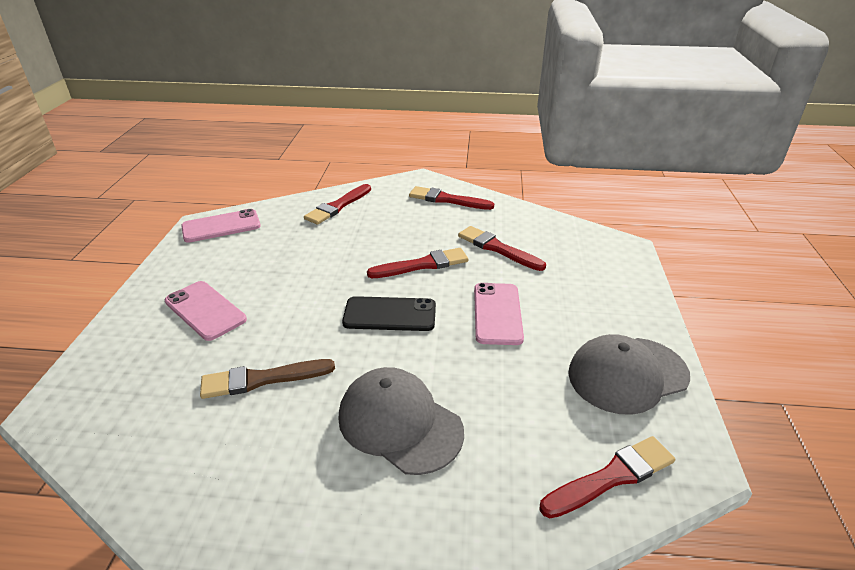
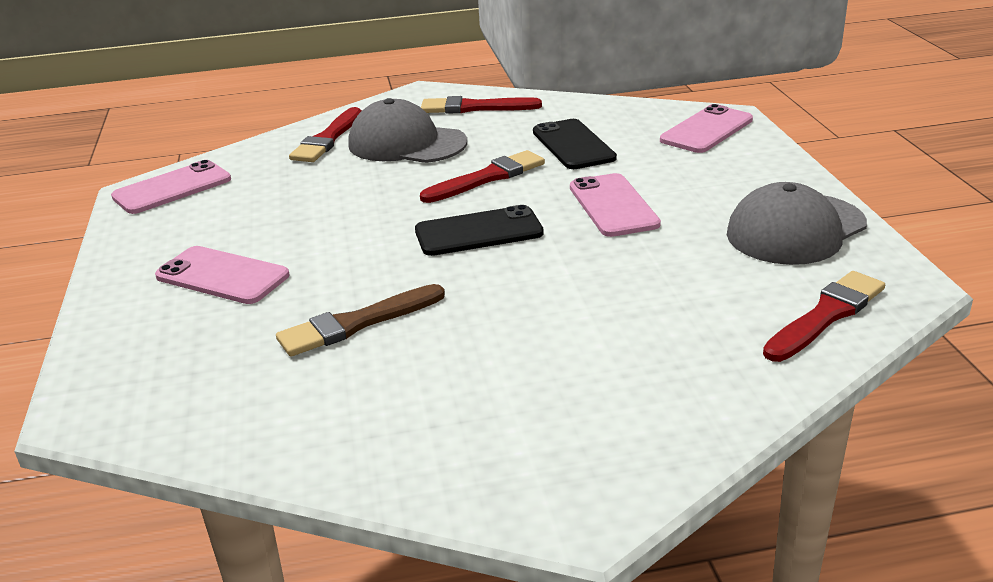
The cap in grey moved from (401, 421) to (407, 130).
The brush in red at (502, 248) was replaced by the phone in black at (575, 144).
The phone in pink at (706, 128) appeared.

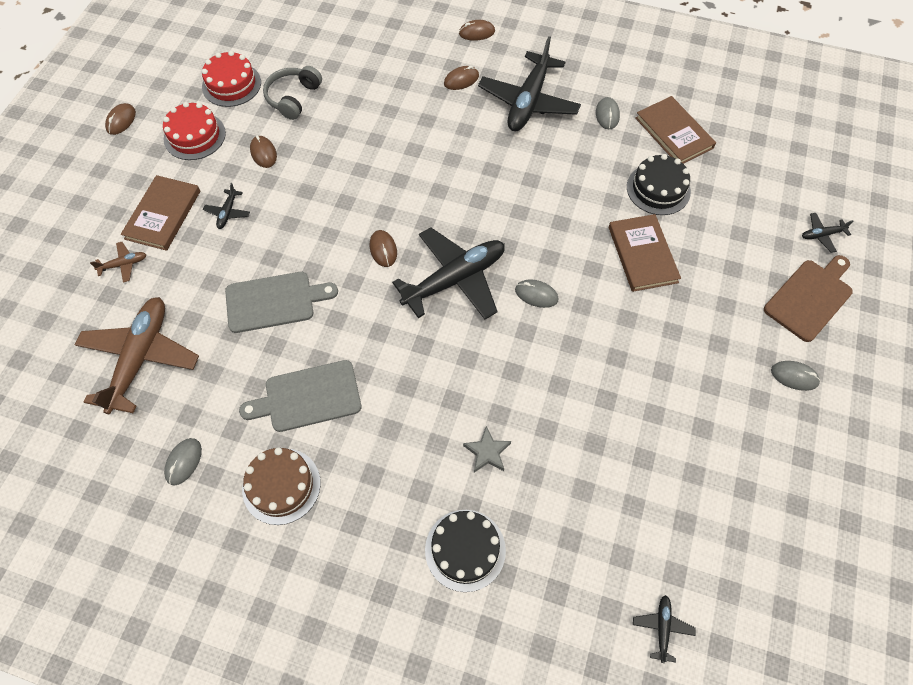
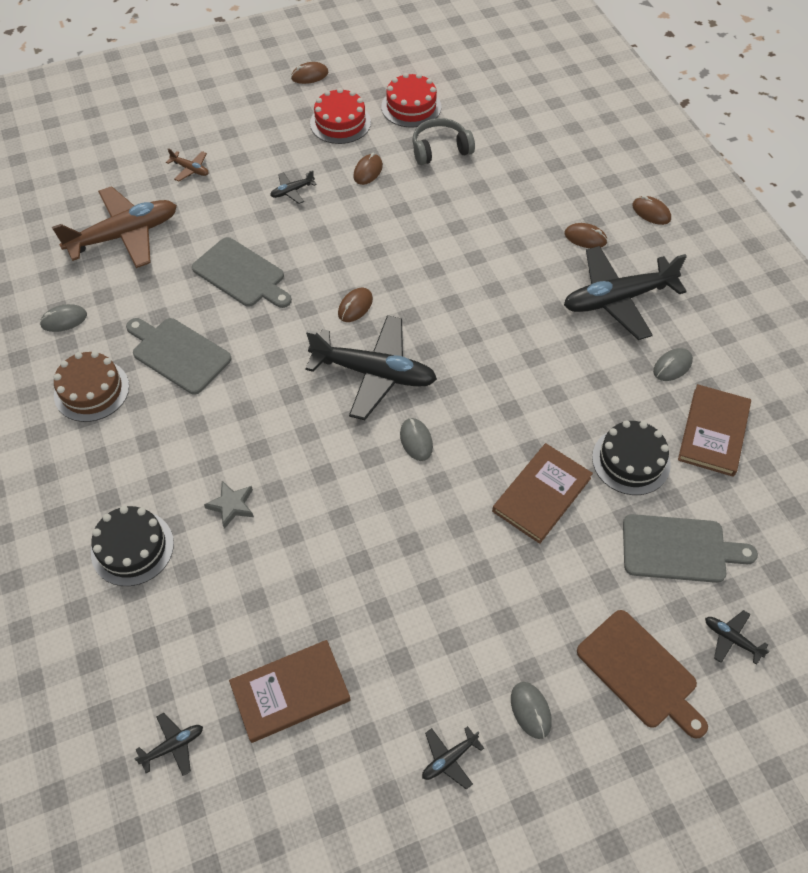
The book in brown moved from (160, 213) to (290, 691).
The plane in black at (453, 757) appeared.
The cutting board in brown at (808, 298) turned 45 degrees clockwise.
The cutting board in grey at (690, 548) appeared.

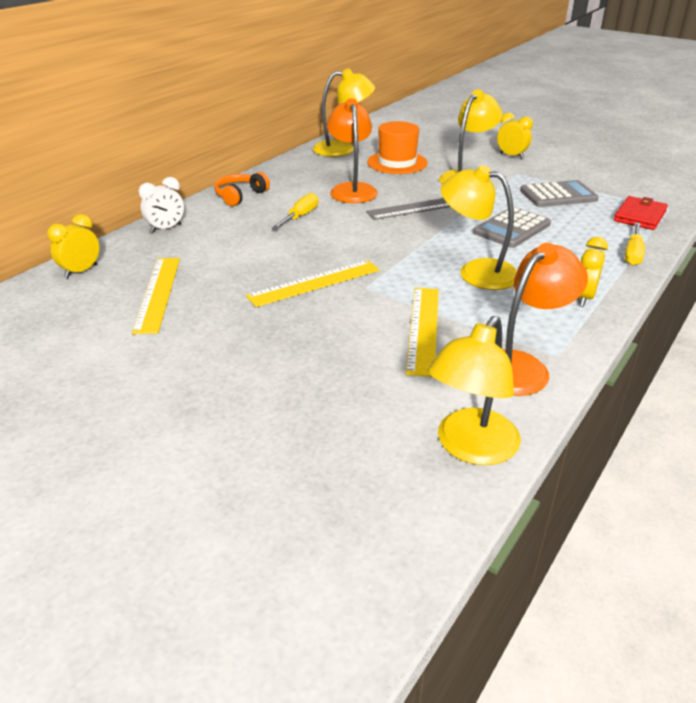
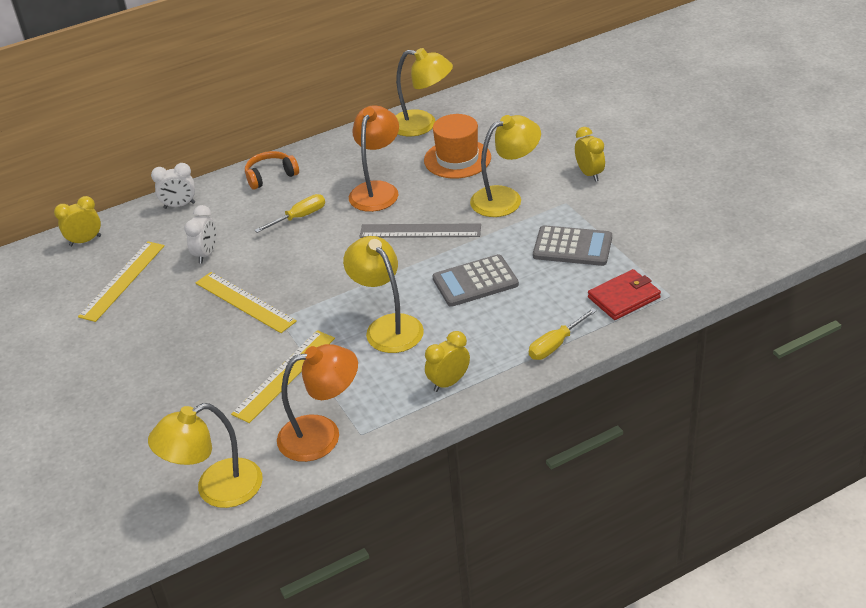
The clock in white at (200, 234) appeared.
The ruler in yellow at (313, 283) turned 45 degrees clockwise.

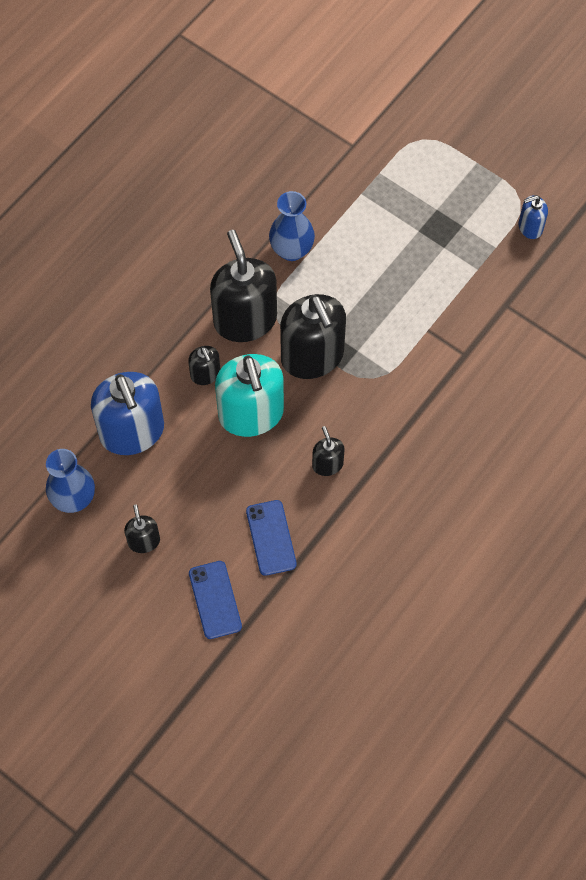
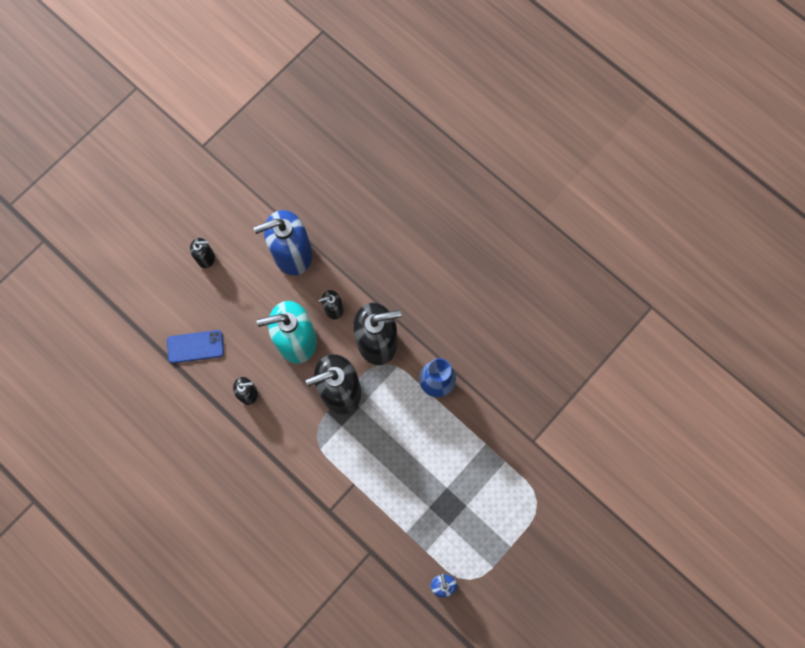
The vase in blue at (70, 481) disappeared.
The phone in blue at (215, 600) disappeared.

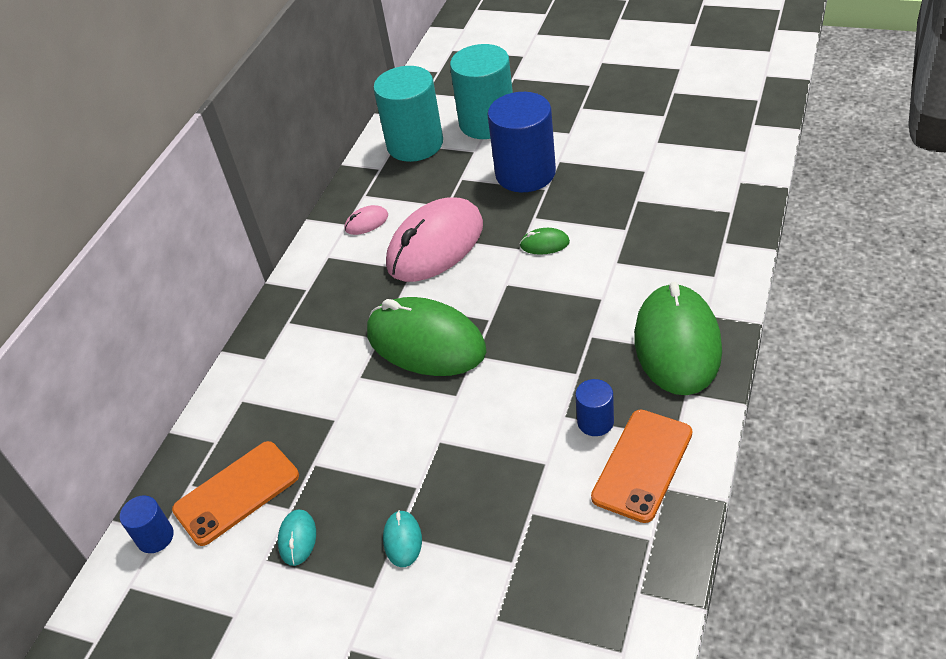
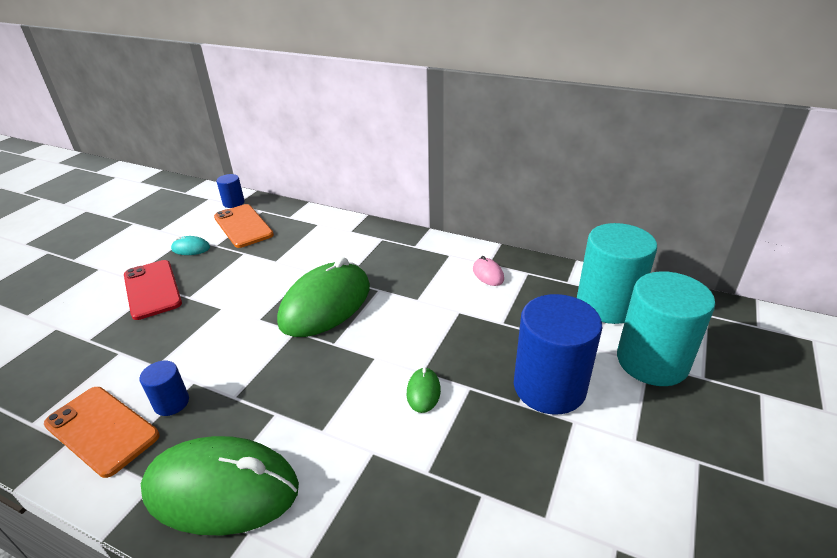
The mouse in turquoise at (402, 538) was replaced by the phone in red at (153, 290).
The mouse in pink at (434, 240) disappeared.

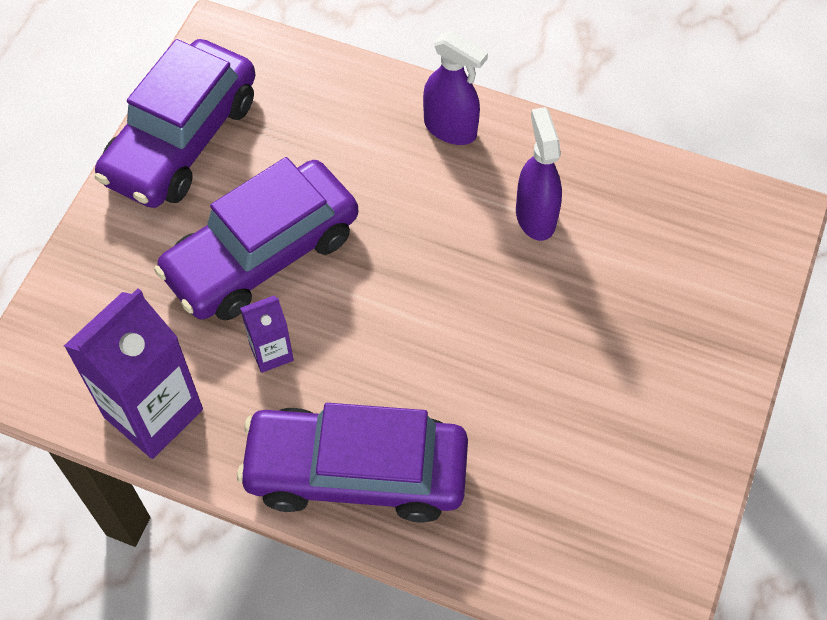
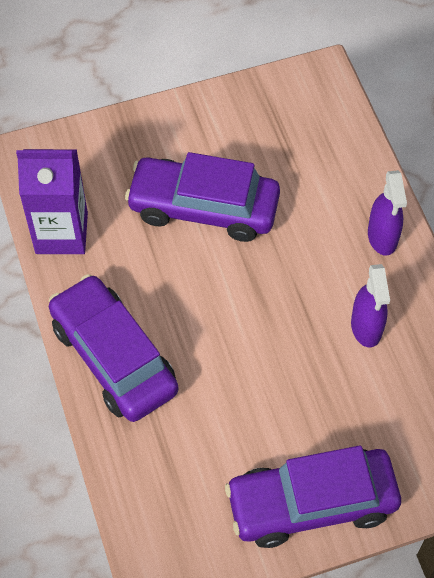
The car in purple moved from (174, 123) to (313, 496).
The spray bottle in purple at (539, 174) turned 135 degrees clockwise.
The carton in purple at (267, 334) disappeared.

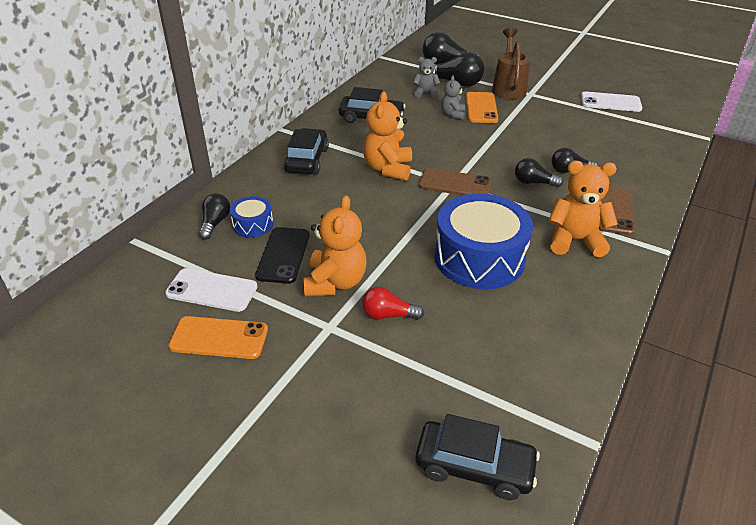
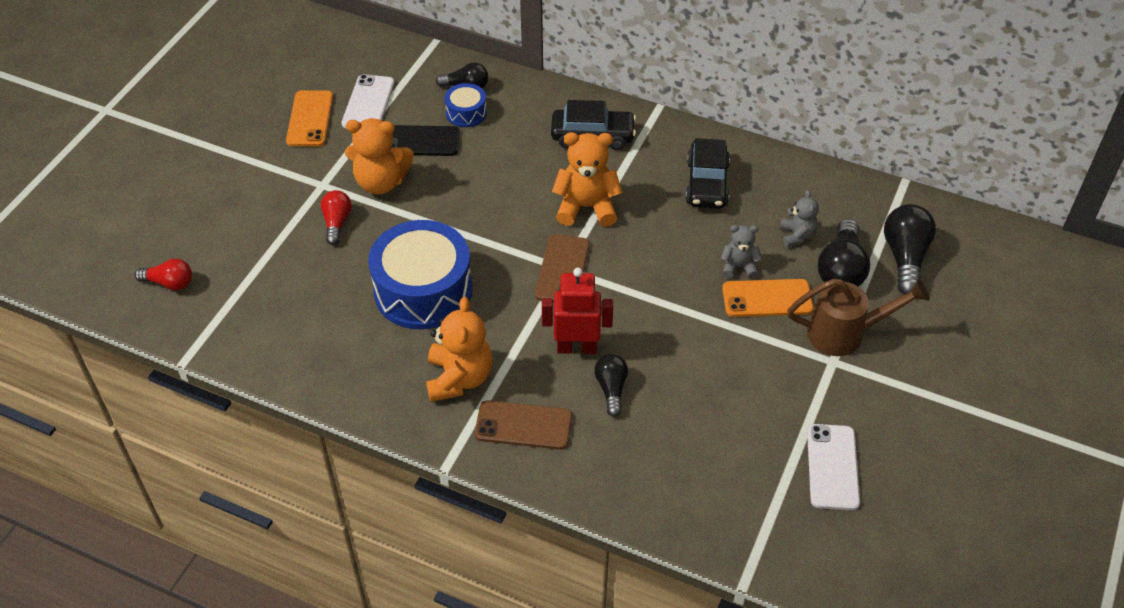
The car in black at (478, 457) was replaced by the light bulb in red at (163, 274).
The light bulb in black at (539, 172) was replaced by the robot in red at (577, 311).

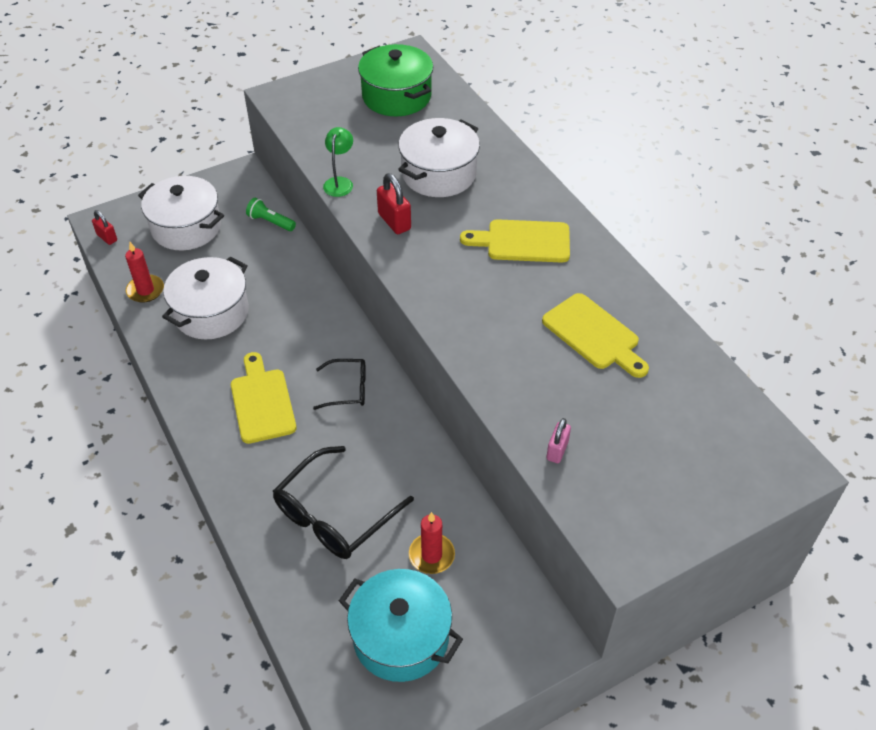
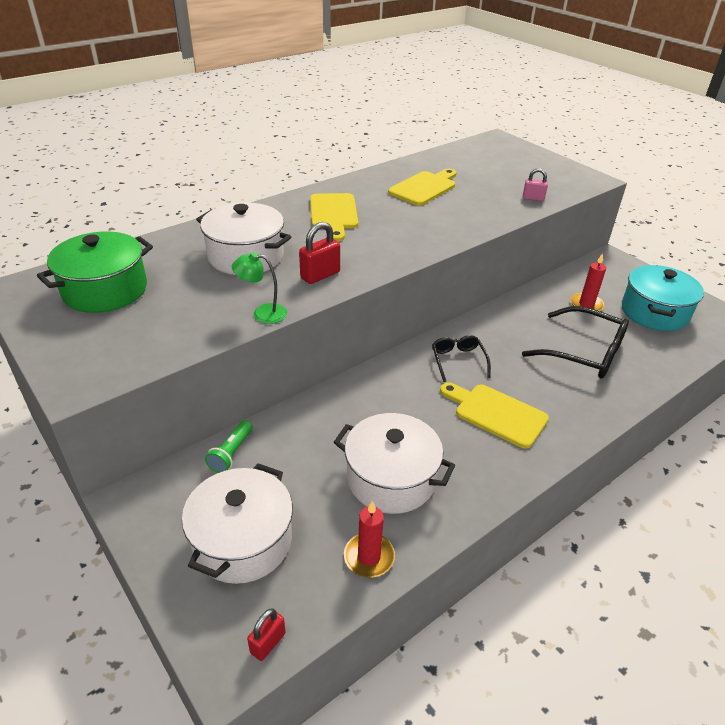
The cutting board in yellow at (263, 398) turned 60 degrees clockwise.

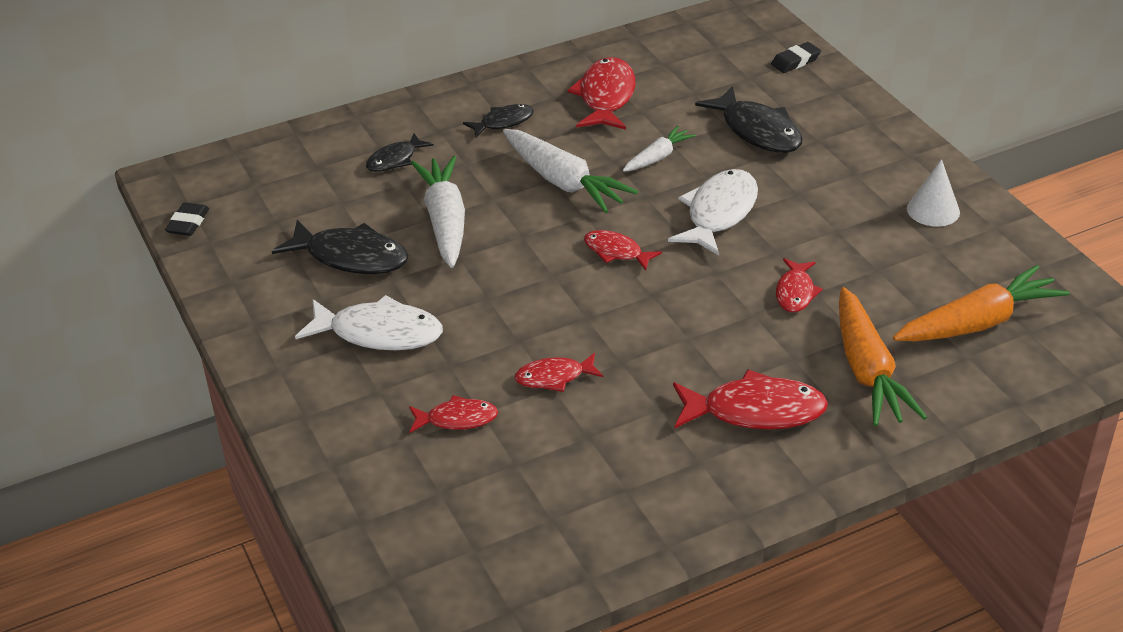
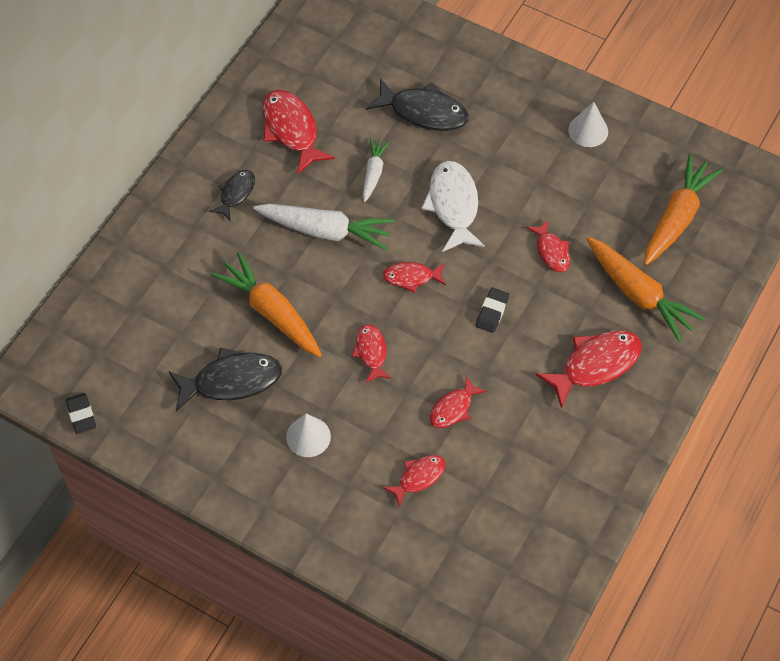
The carrot in white at (438, 212) became the carrot in orange at (266, 304).
The fish in white at (369, 322) was replaced by the cone in white at (308, 435).
The fish in red at (371, 353) appeared.
The eraser in black moved from (796, 57) to (492, 310).
The fish in black at (399, 152) disappeared.

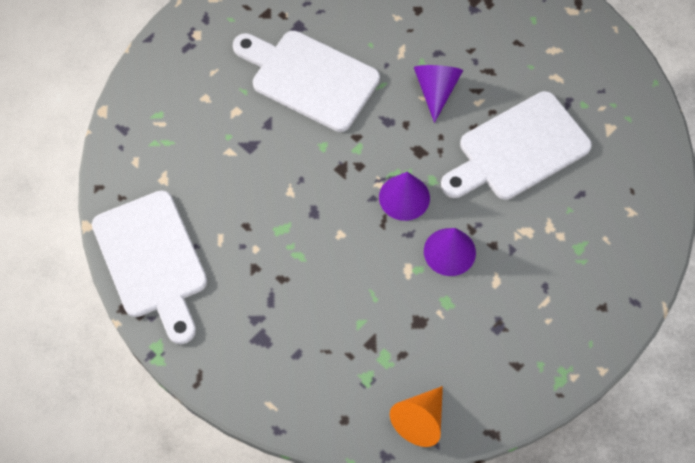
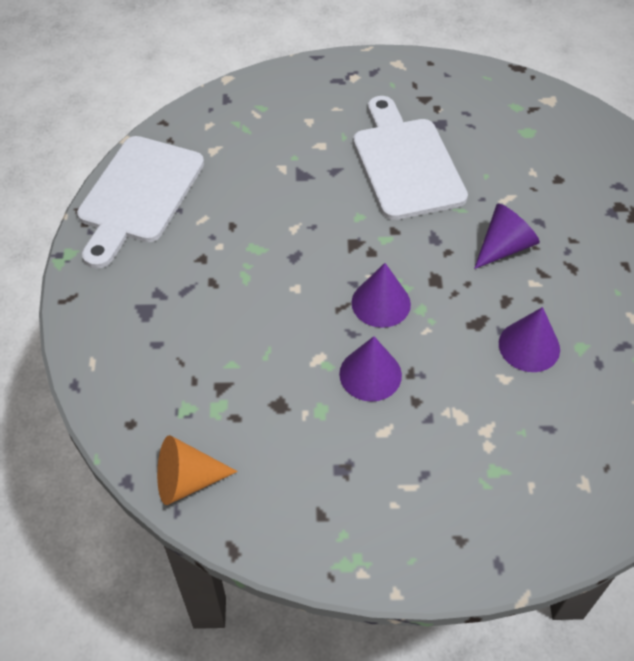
The cutting board in white at (516, 145) was replaced by the cone in purple at (529, 339).

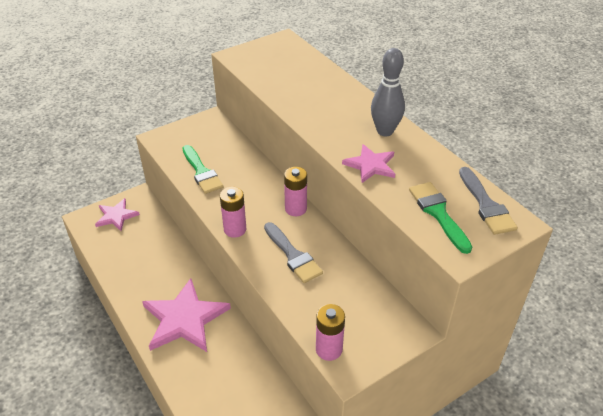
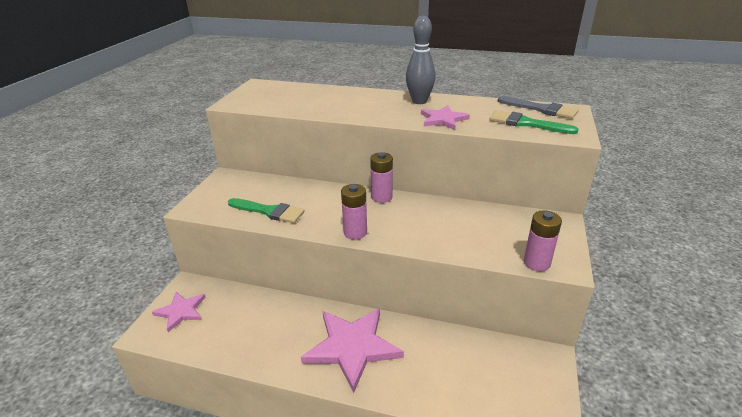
The brush in grey at (293, 252) disappeared.

